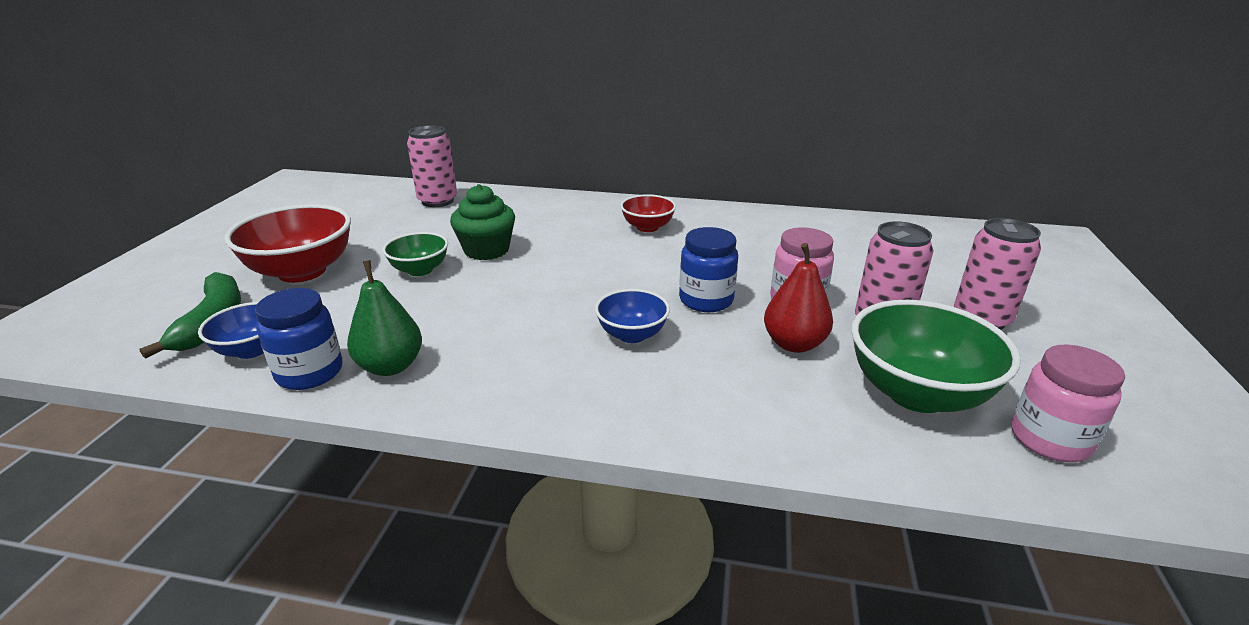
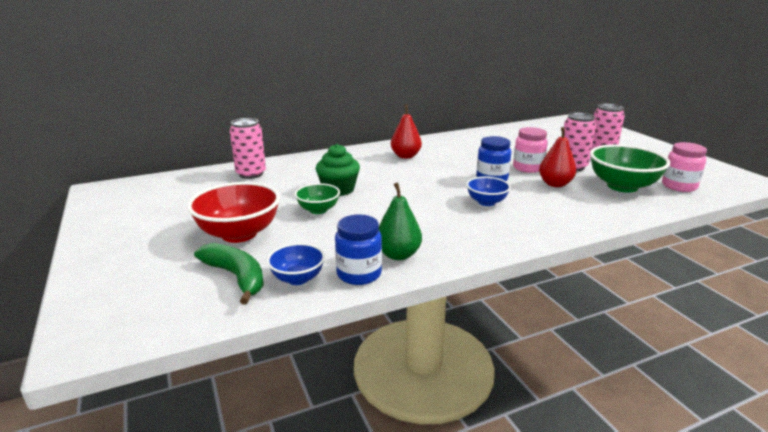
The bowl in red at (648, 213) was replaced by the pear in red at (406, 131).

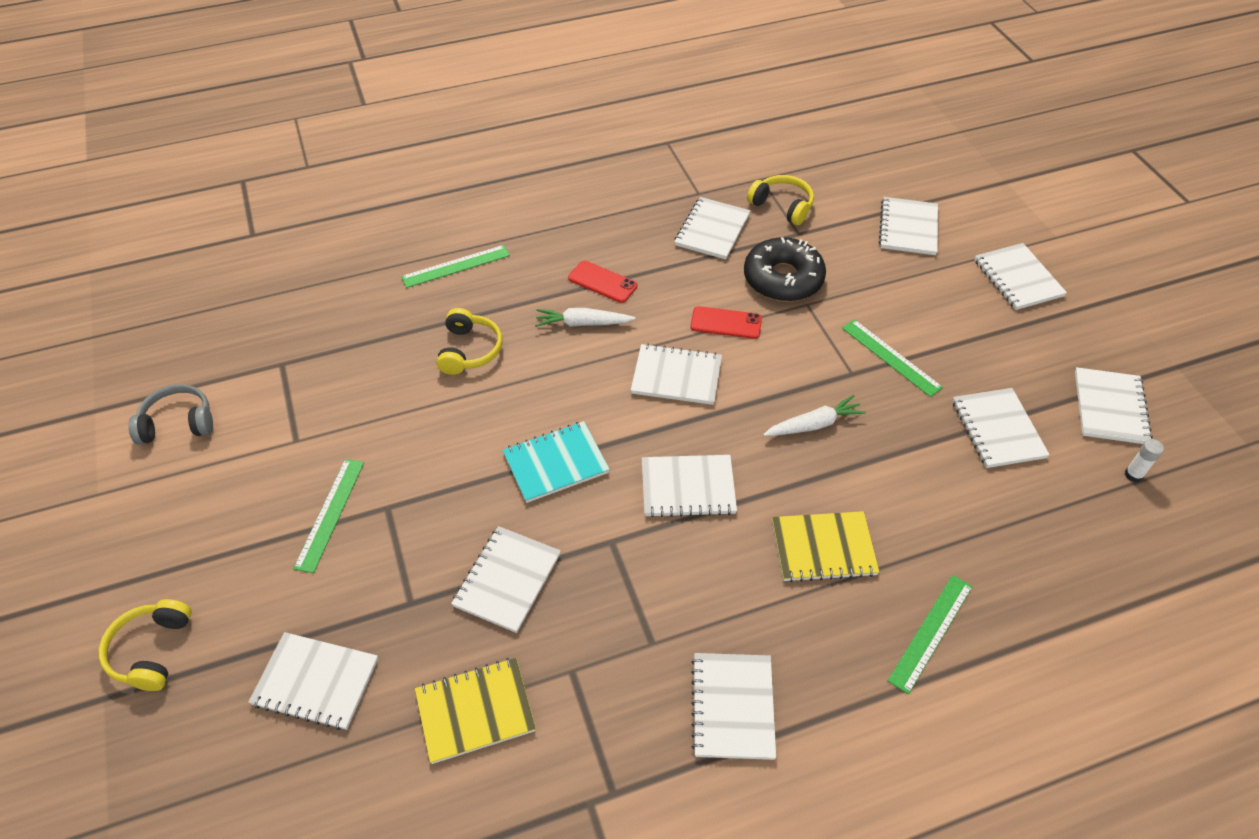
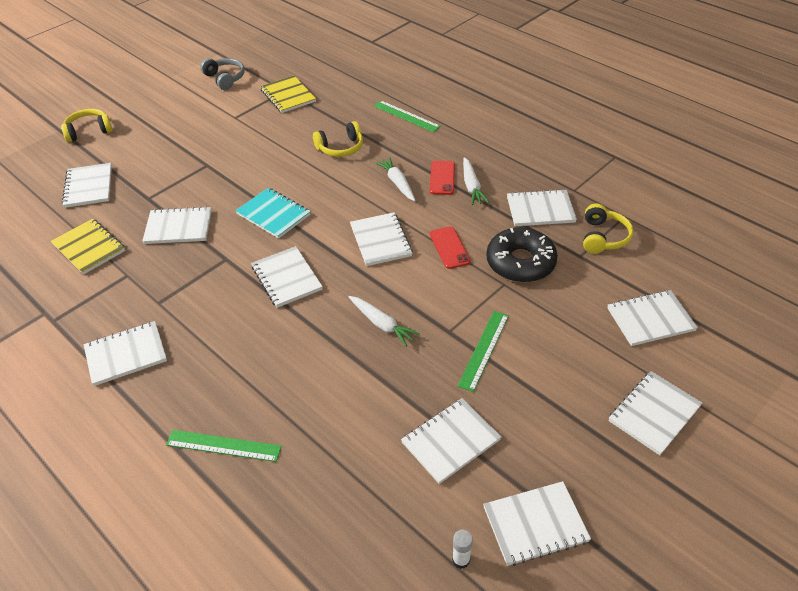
The notebook in yellow moved from (825, 546) to (288, 94).
The carrot in white at (476, 181) appeared.
The ruler in green at (328, 516) disappeared.

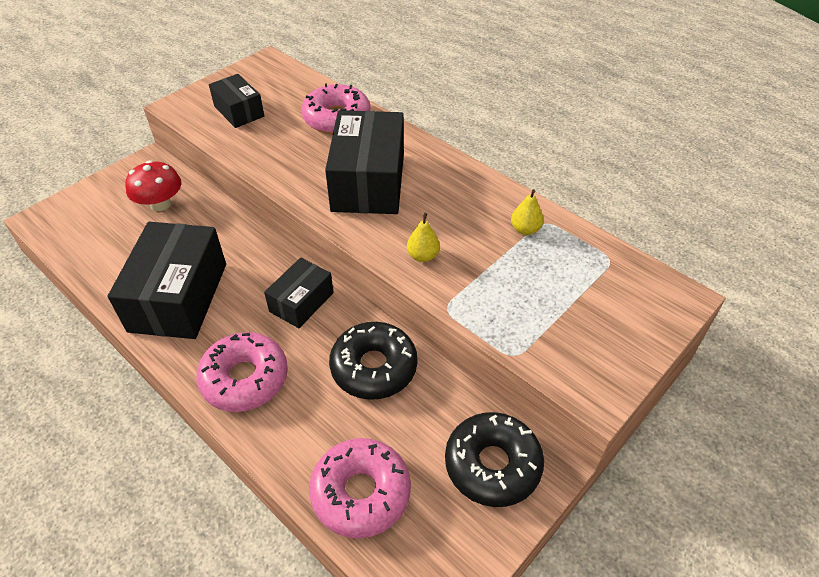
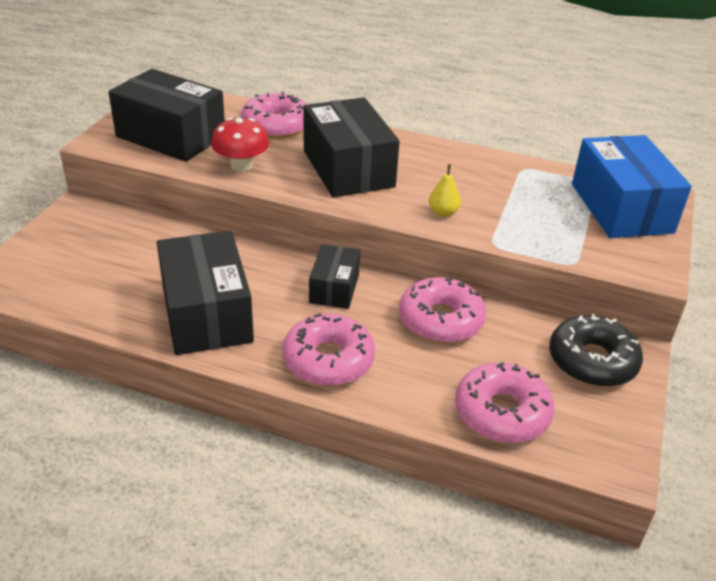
The box in black at (236, 101) changed to 1.80 times the size.
The mushroom in red moved from (153, 185) to (240, 144).
The donut in black at (373, 361) became the donut in pink at (442, 310).
The box in blue at (632, 186) appeared.
The pear in yellow at (527, 212) disappeared.

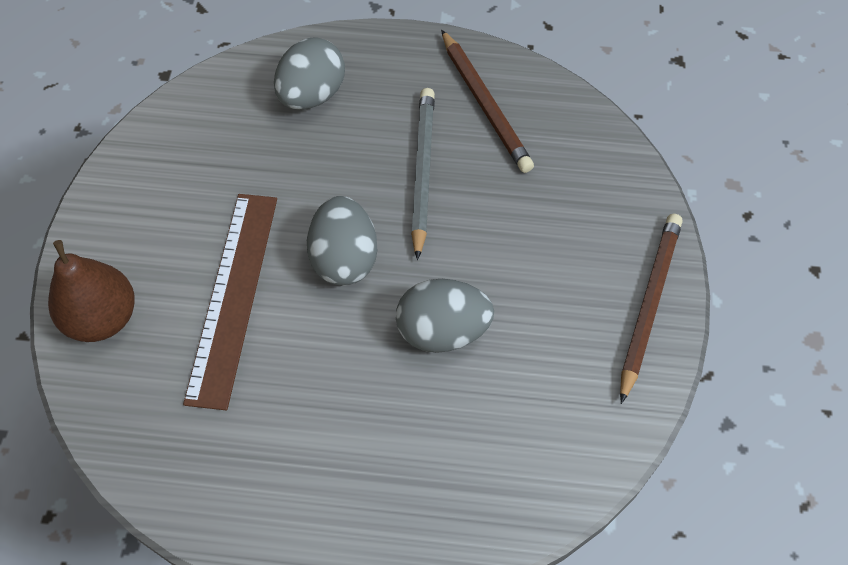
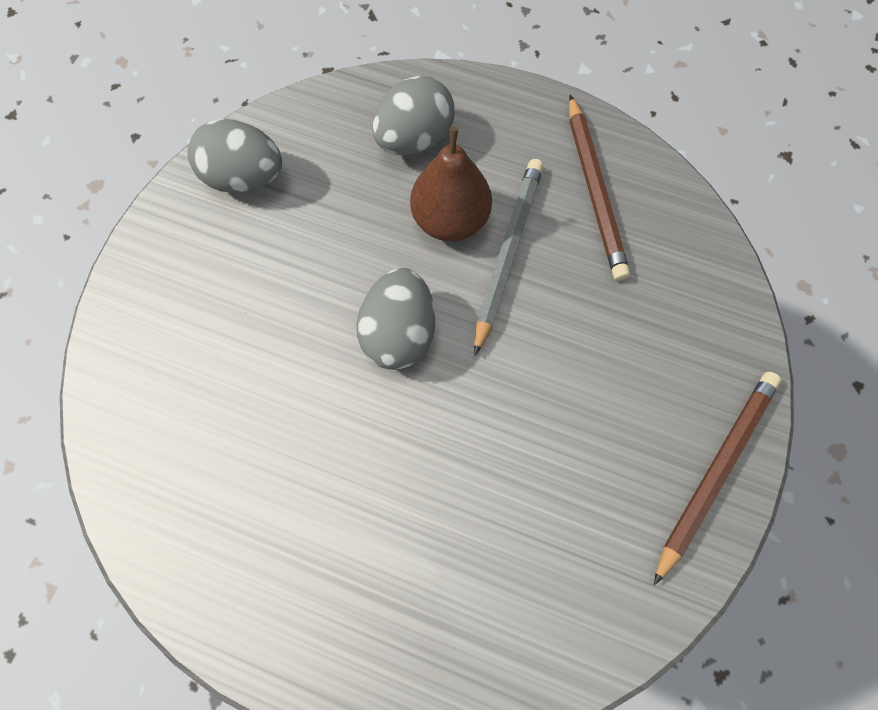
The egg in grey moved from (445, 316) to (234, 156).
The pear in brown moved from (91, 291) to (451, 184).
The ruler in brown at (230, 302) disappeared.

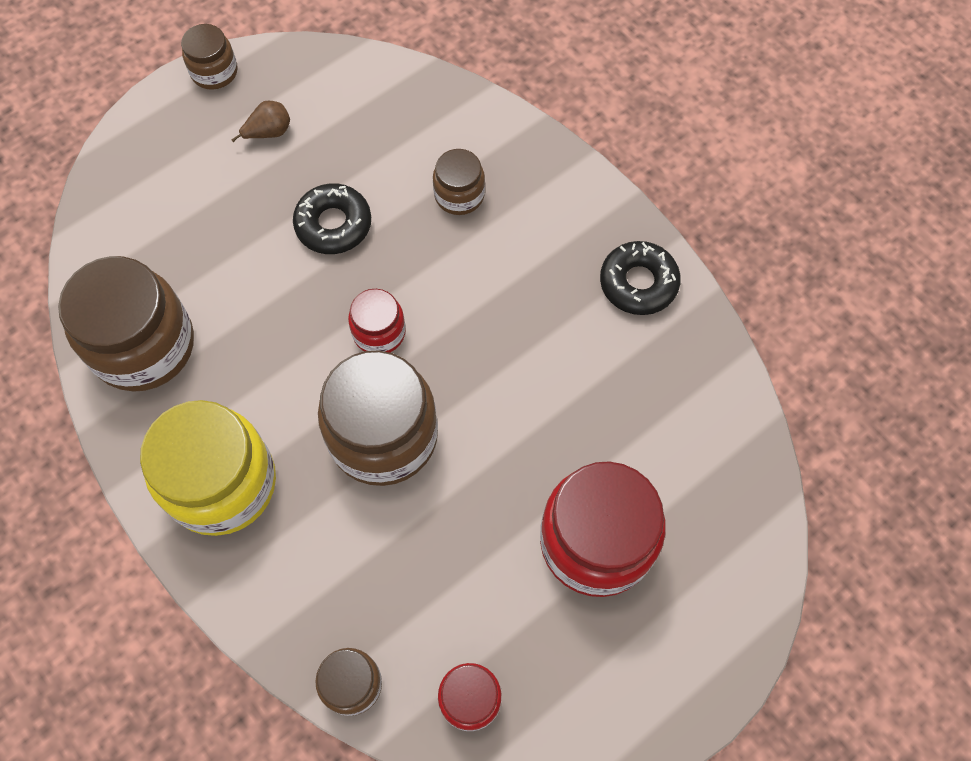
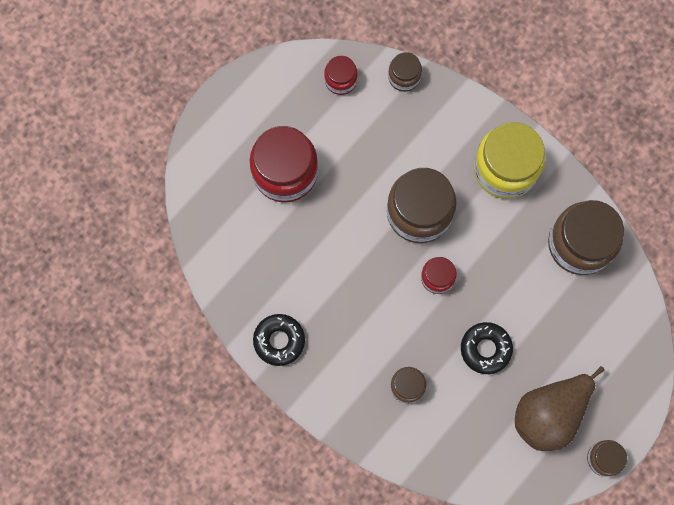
The pear in brown at (260, 121) changed to 2.48 times the size.

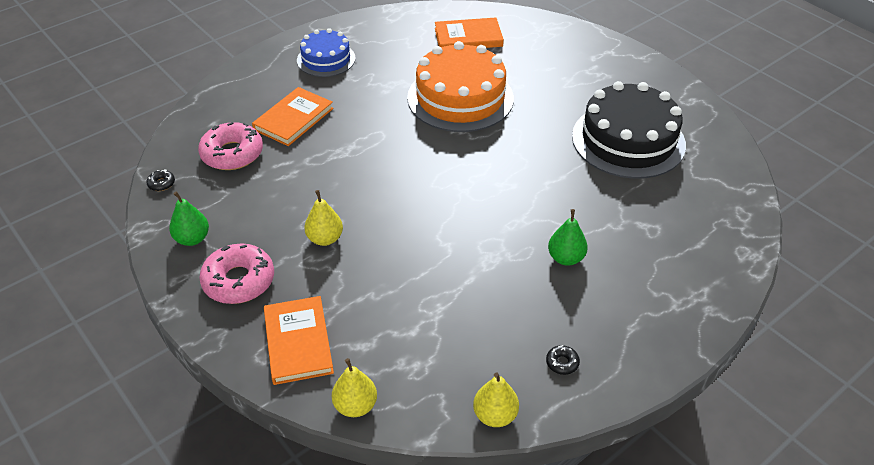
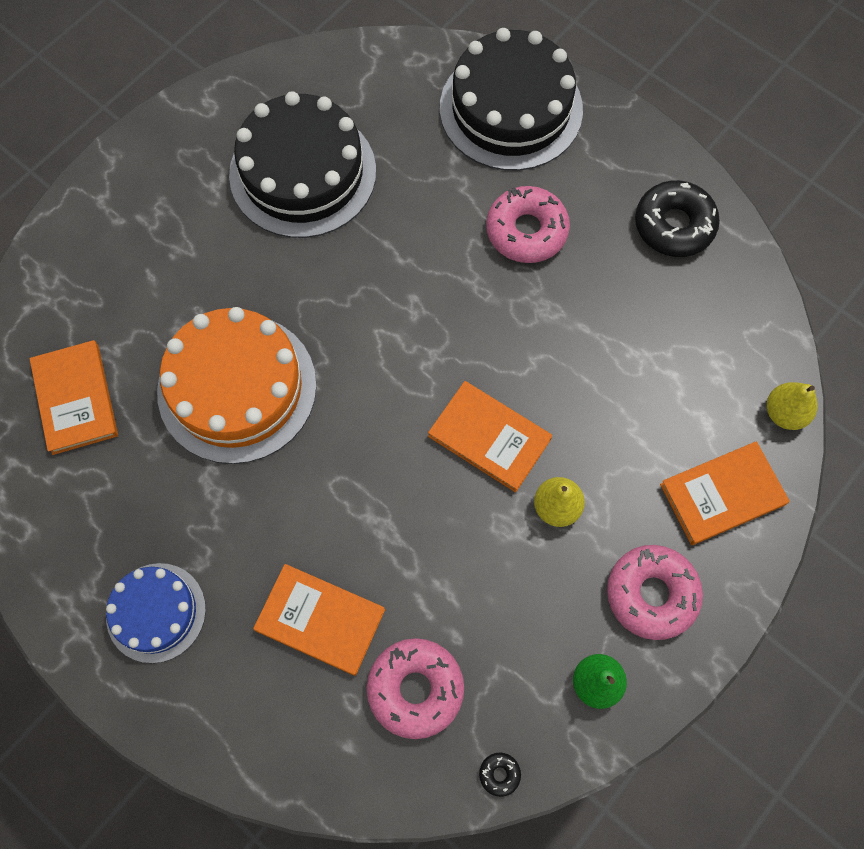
The book in orange at (490, 436) appeared.
The cake in black at (511, 99) appeared.
The pear in green at (568, 237) was replaced by the donut in pink at (528, 224).
The donut in black at (563, 360) changed to 2.37 times the size.
The pear in yellow at (496, 399) disappeared.

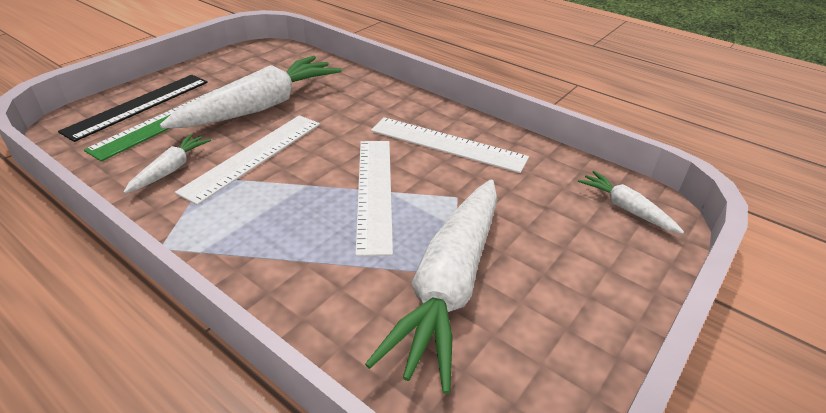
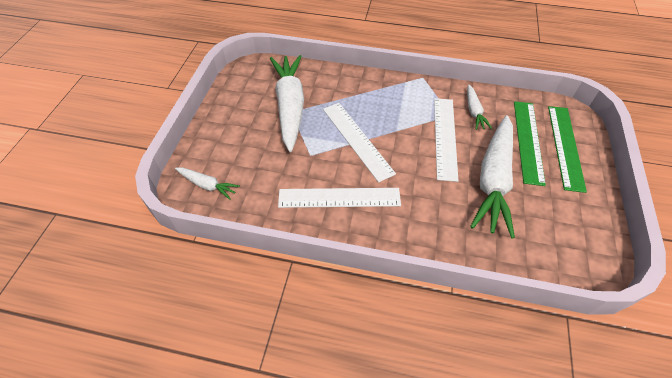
The ruler in black at (133, 108) became the ruler in green at (567, 149).

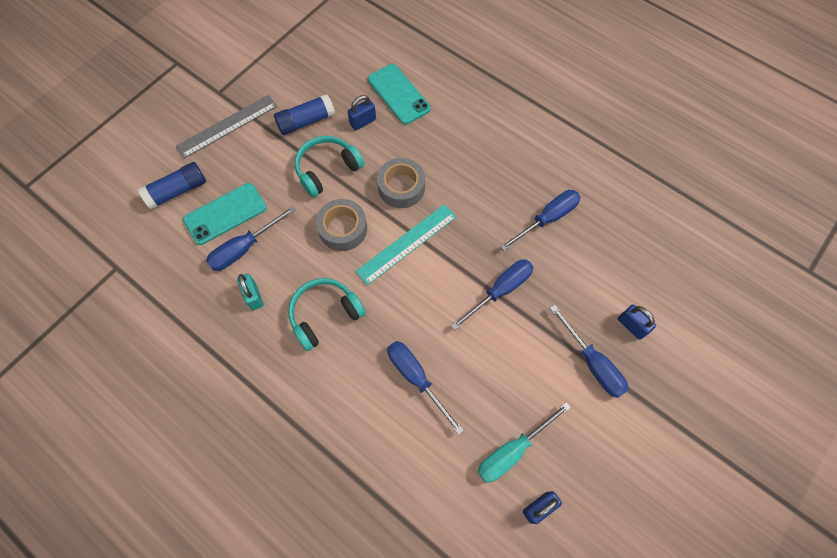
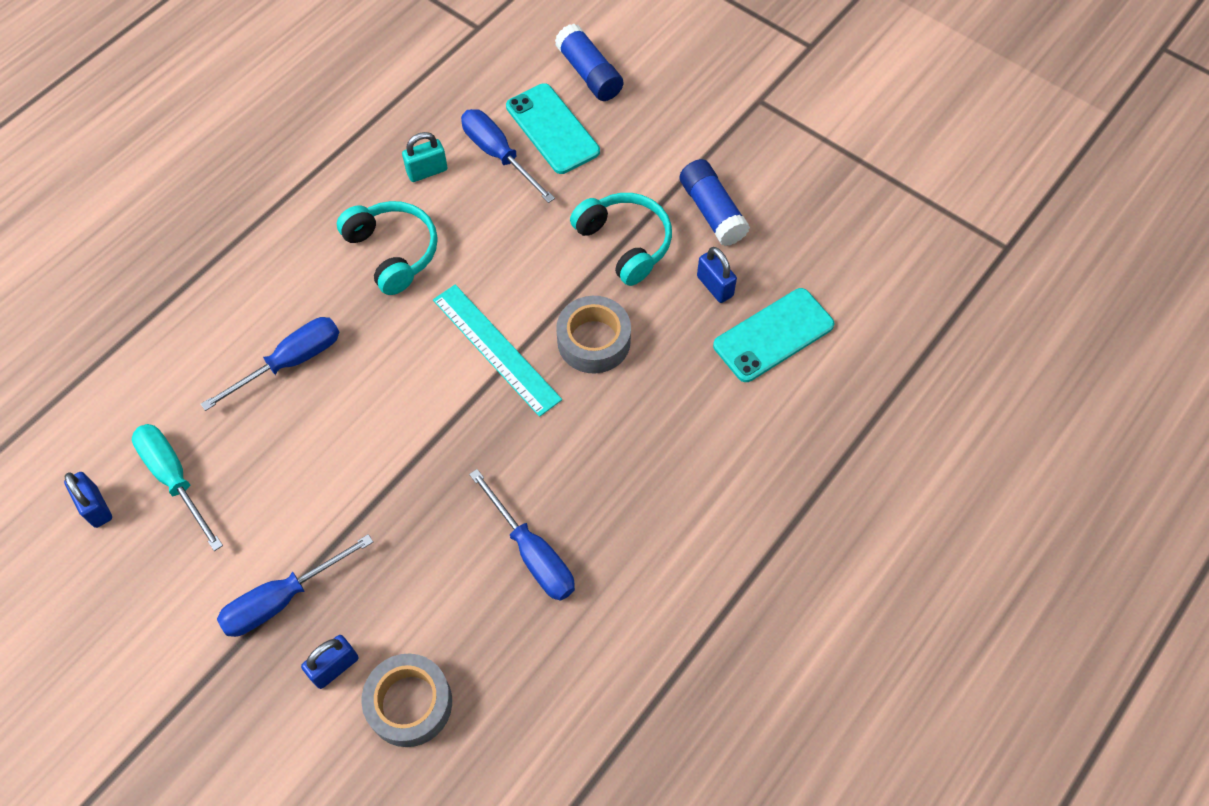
The tape in grey moved from (341, 225) to (407, 700).
The ruler in grey at (226, 127) disappeared.
The screwdriver in blue at (492, 294) disappeared.

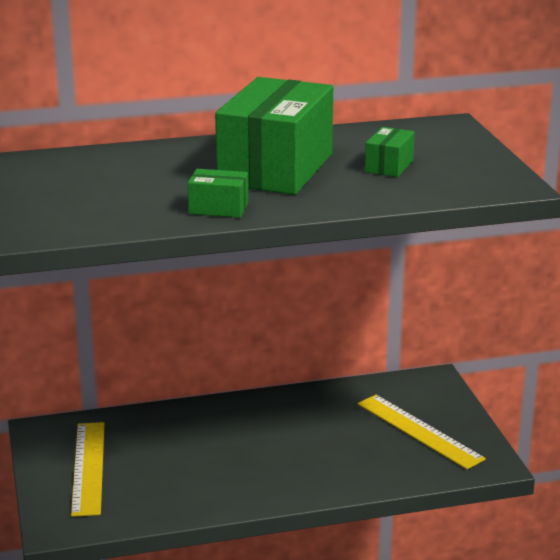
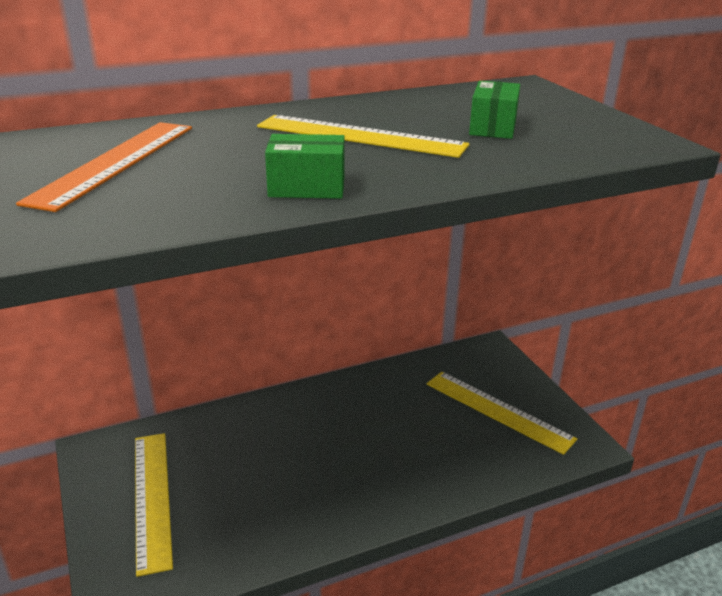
The ruler in orange at (104, 167) appeared.
The box in green at (274, 136) was replaced by the ruler in yellow at (363, 136).

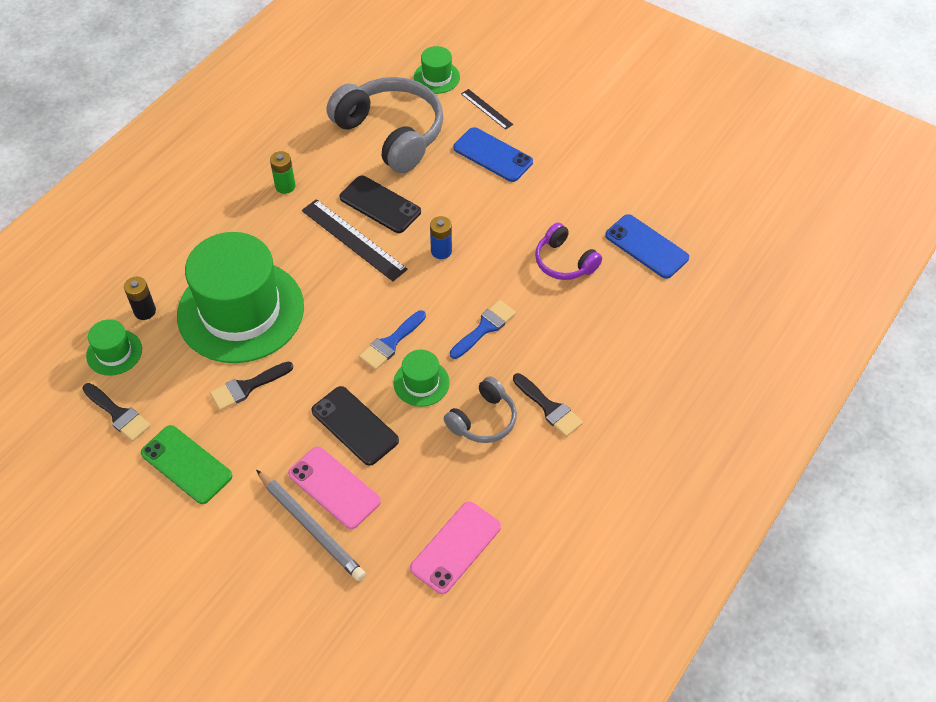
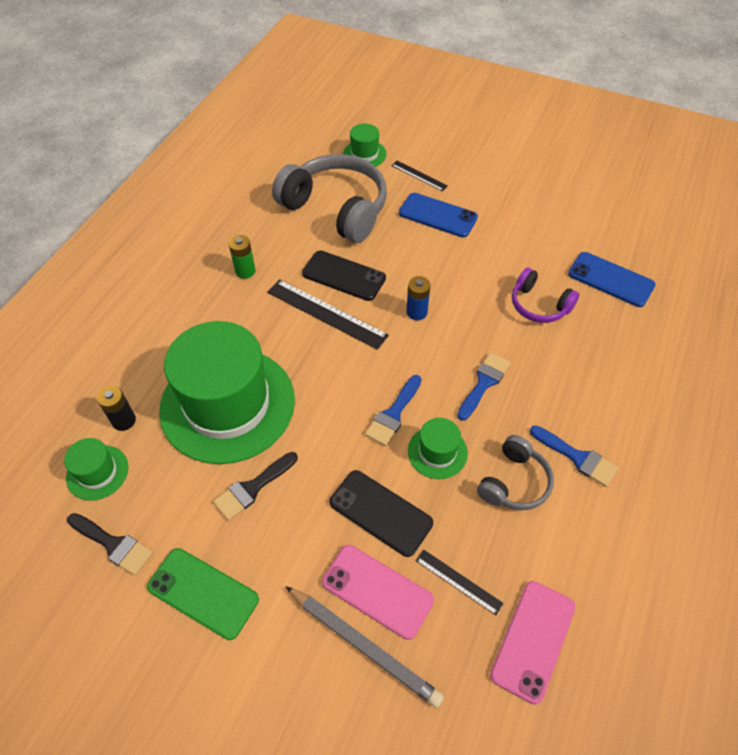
The ruler in black at (460, 582) appeared.
The brush in black at (548, 405) became the brush in blue at (574, 456).

